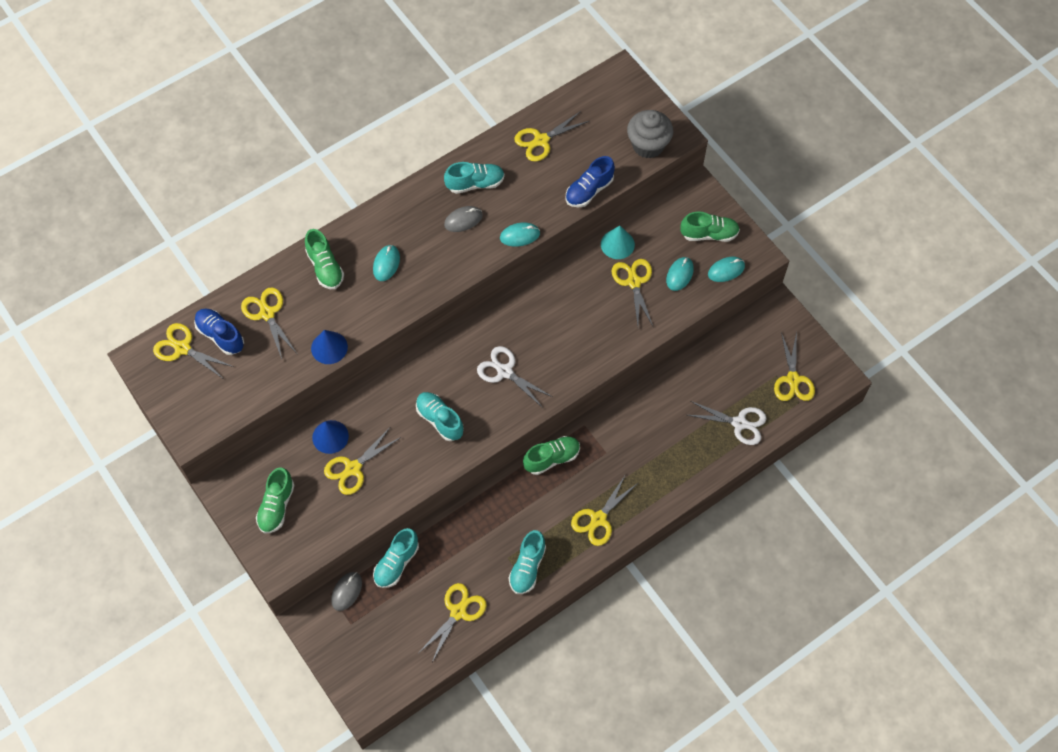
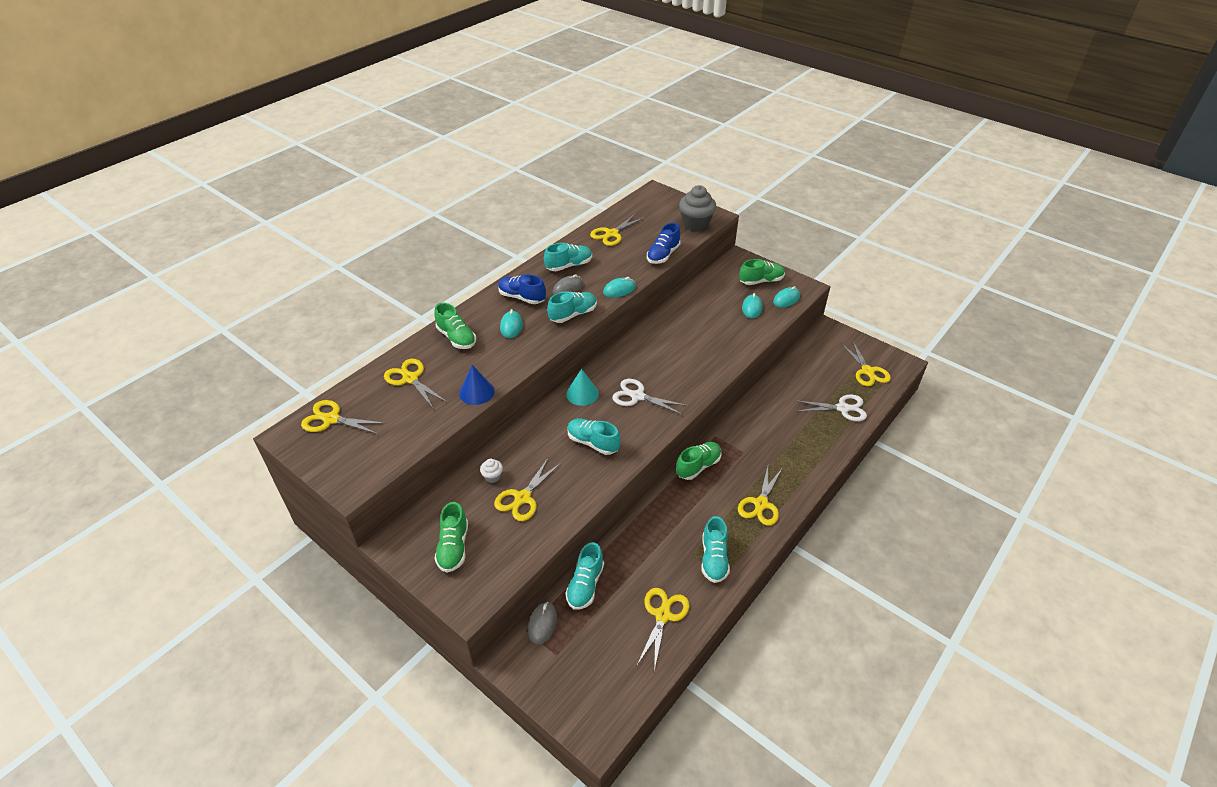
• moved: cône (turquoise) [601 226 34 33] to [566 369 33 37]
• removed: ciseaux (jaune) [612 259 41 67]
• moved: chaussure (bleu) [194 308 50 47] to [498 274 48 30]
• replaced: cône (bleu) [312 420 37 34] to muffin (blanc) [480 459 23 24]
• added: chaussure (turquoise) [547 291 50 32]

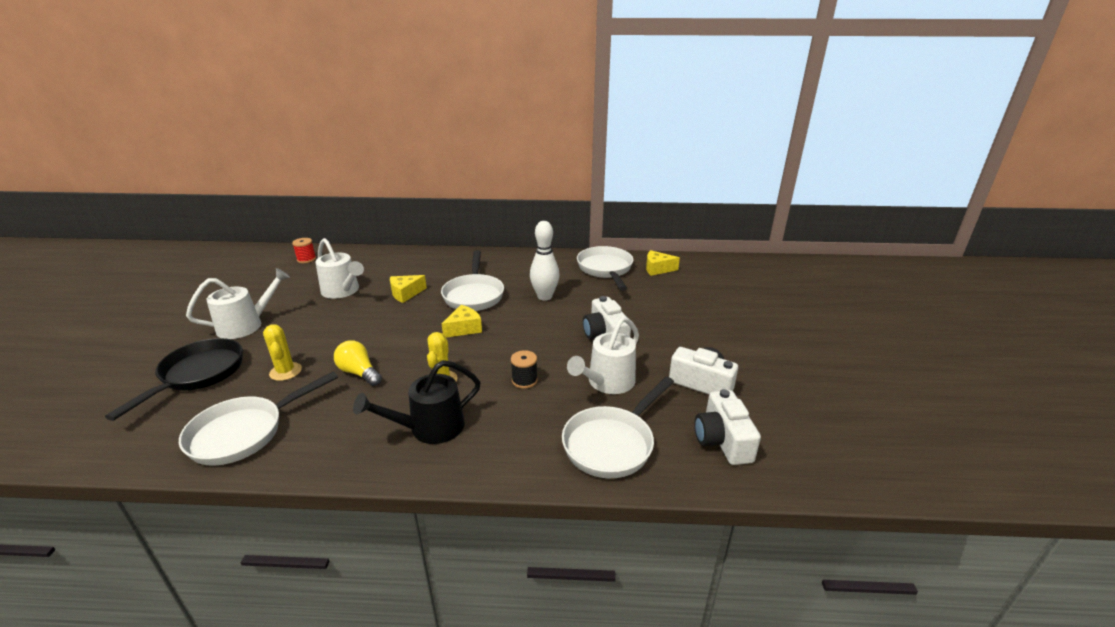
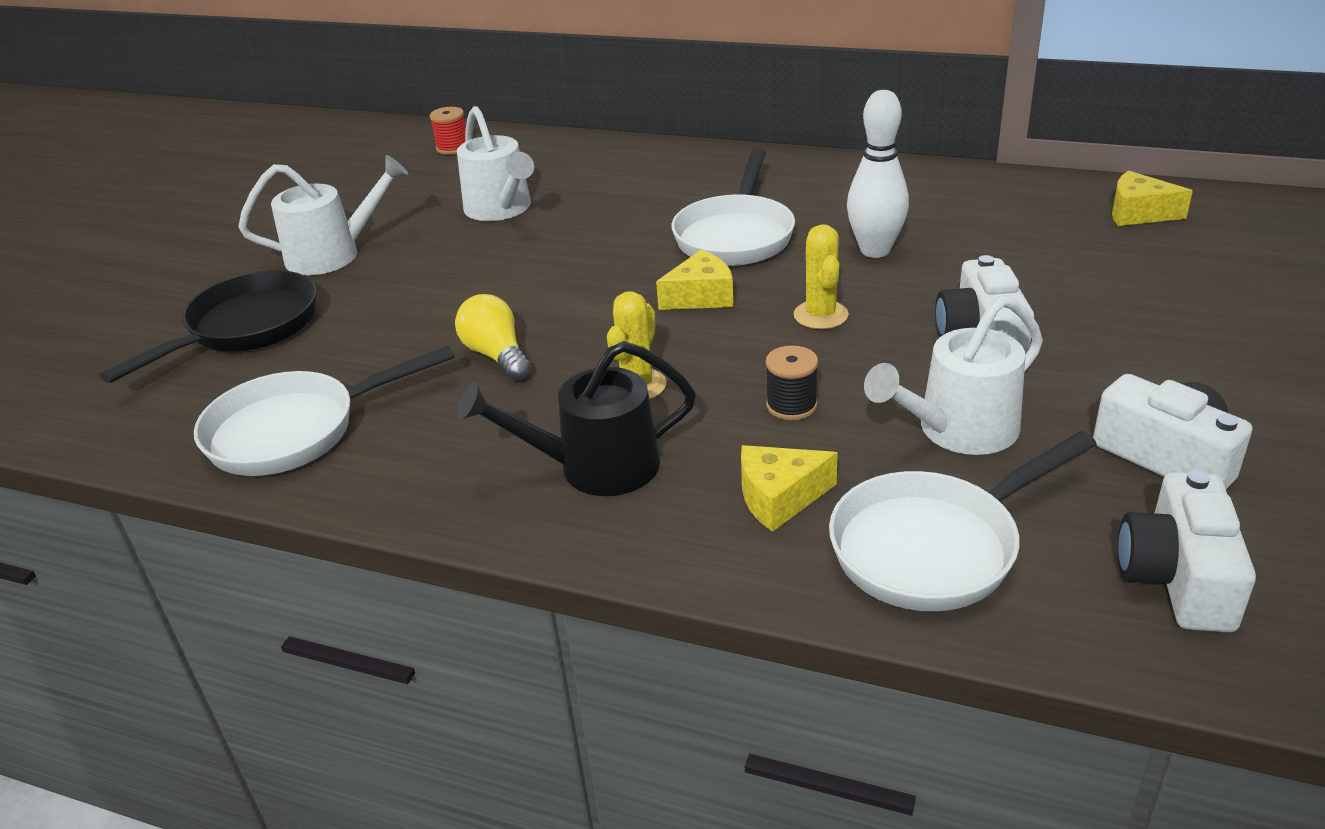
• removed: poêle (blanc) [577 246 56 45]
• moved: fromage (jaune) [390 275 37 28] to [741 445 97 87]
• moved: cactus (jaune) [263 324 39 57] to [794 224 55 105]

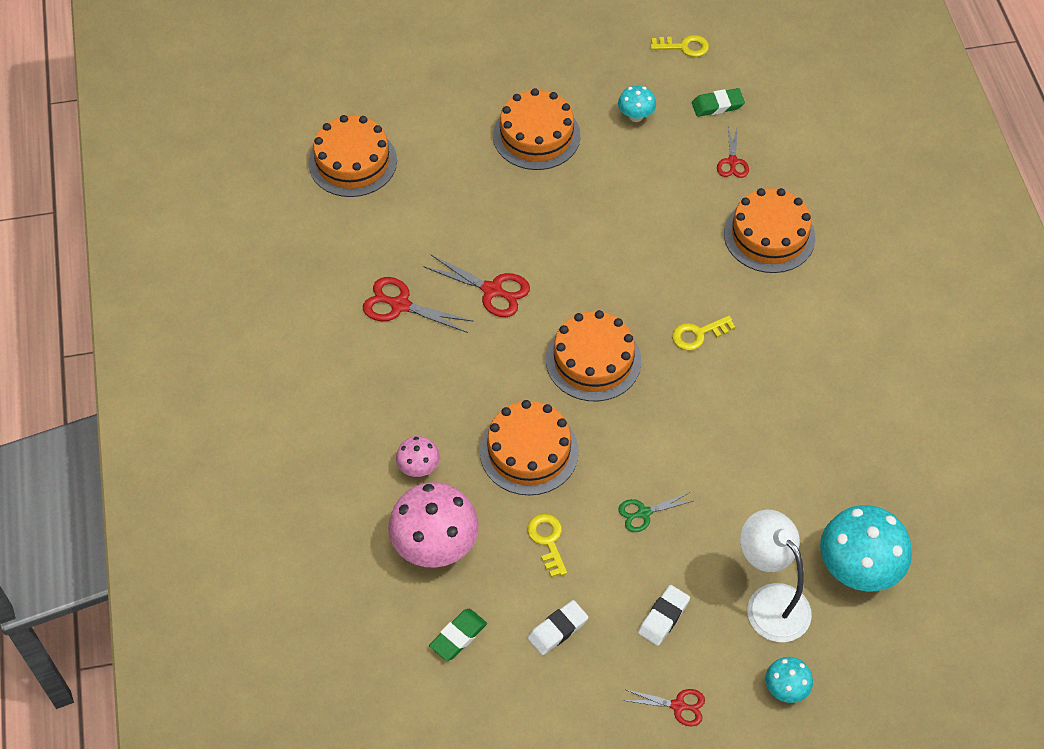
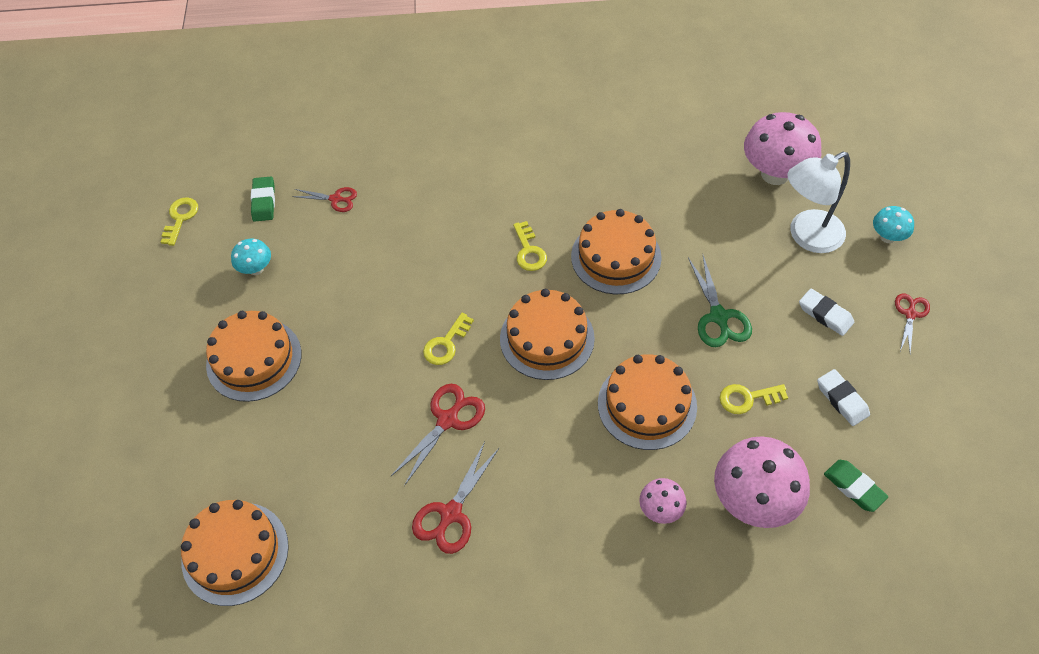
• moved: gâteau (orange) [724 188 91 85] to [571 209 91 85]
• resized: ciseaux (vert) [618 492 75 40] = [688 256 64 91] x1.57
• recoloured: champignon (turquoise) [820 505 92 86] to champignon (rose) [744 112 77 73]
• added: clé (jaune) [423 313 51 52]

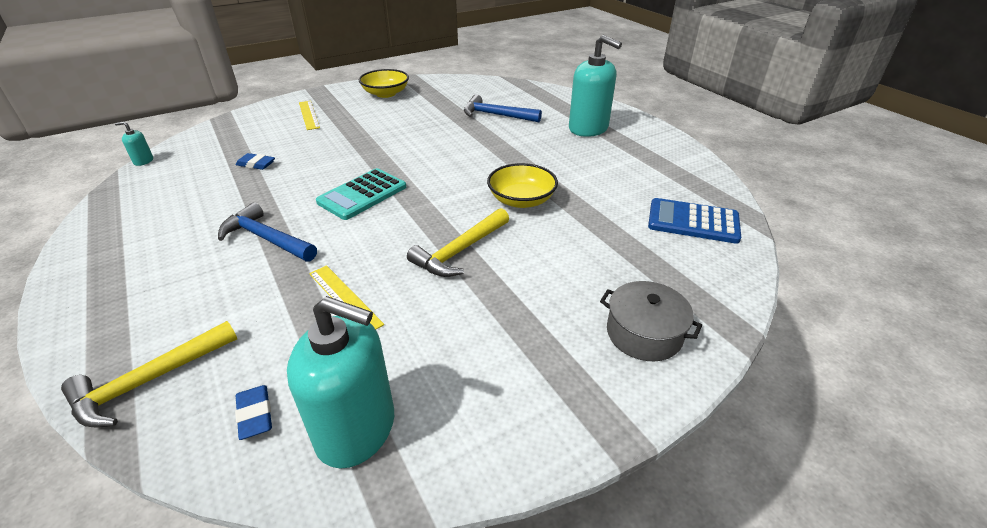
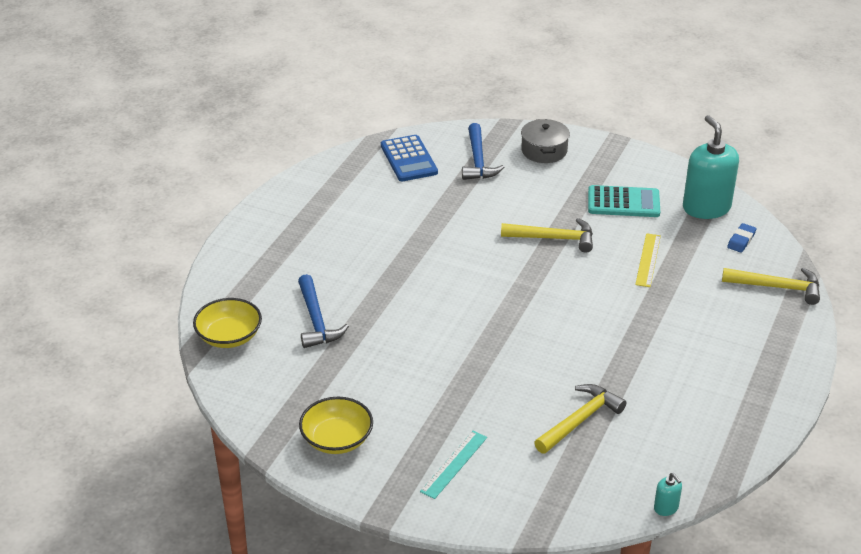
• removed: distributeur de savon (turquoise) [569 35 53 102]
• recoloured: règle (jaune) [299 101 21 29] to règle (turquoise) [420 431 67 68]
• replaced: gomme (bleu) [236 153 39 17] to marteau (jaune) [534 384 93 70]
• moved: bol (jaune) [487 163 71 45] to [193 298 69 50]
• moved: calculatrice (turquoise) [316 168 90 52] to [588 185 72 32]
• moved: marteau (bleu) [218 202 99 59] to [462 123 43 57]

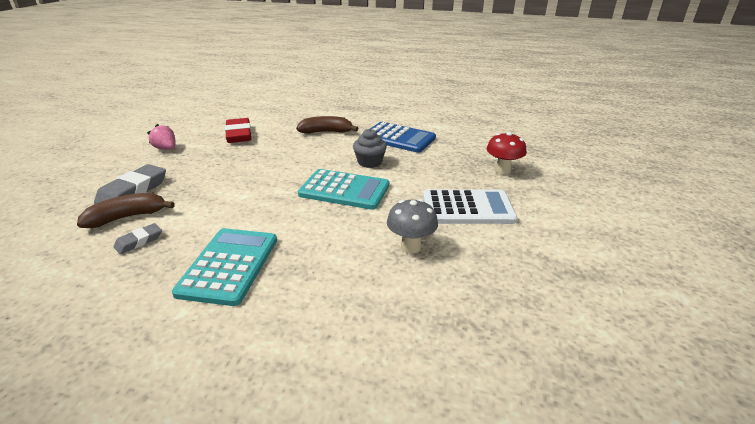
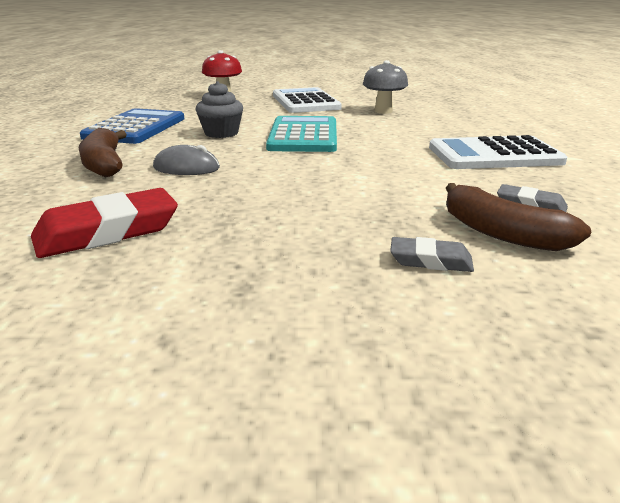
• removed: fraise (rose) [147 124 28 26]
• resized: gomme (gris) [94 164 72 40] = [390 237 84 35] x0.54
• recoloured: calculatrice (turquoise) [172 228 105 78] to calculatrice (blanc) [429 135 138 34]
• added: souris (gris) [153 145 67 30]

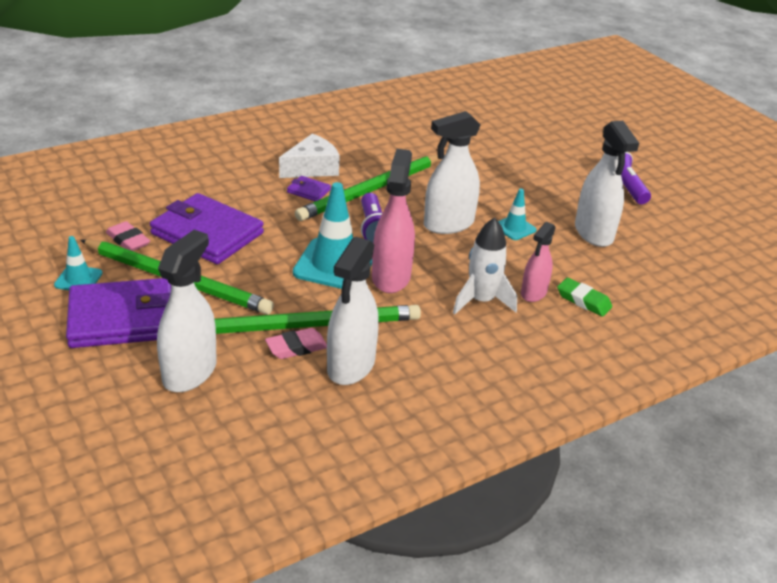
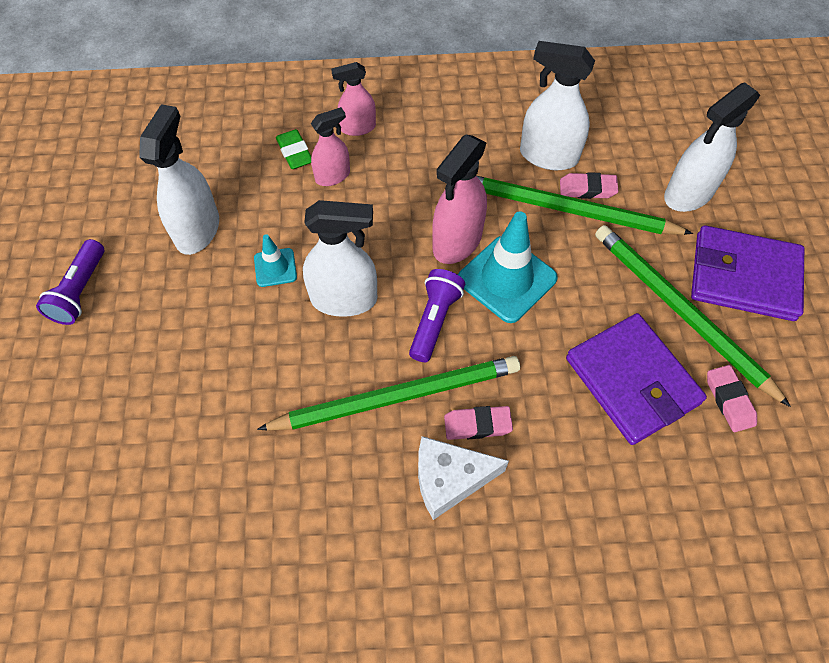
• replaced: portefeuille (violet) [287 176 44 25] to gomme (rose) [444 406 69 34]
• removed: fusée (blanc) [453 217 64 97]
• removed: cône de chantier (turquoise) [54 236 49 54]
• turned: vaporisateur (blanc) [327 237 52 148] = [520 41 75 129] 120 degrees counterclockwise
• added: vaporisateur (rose) [331 62 45 74]

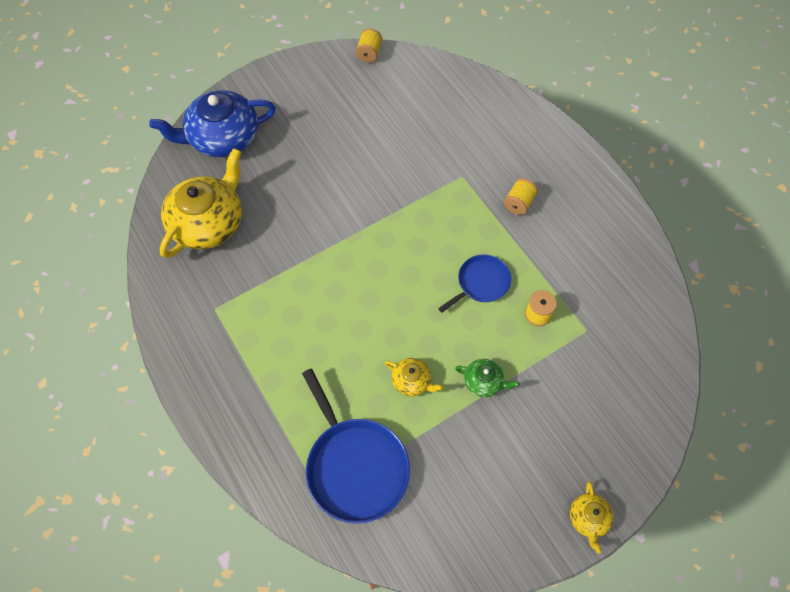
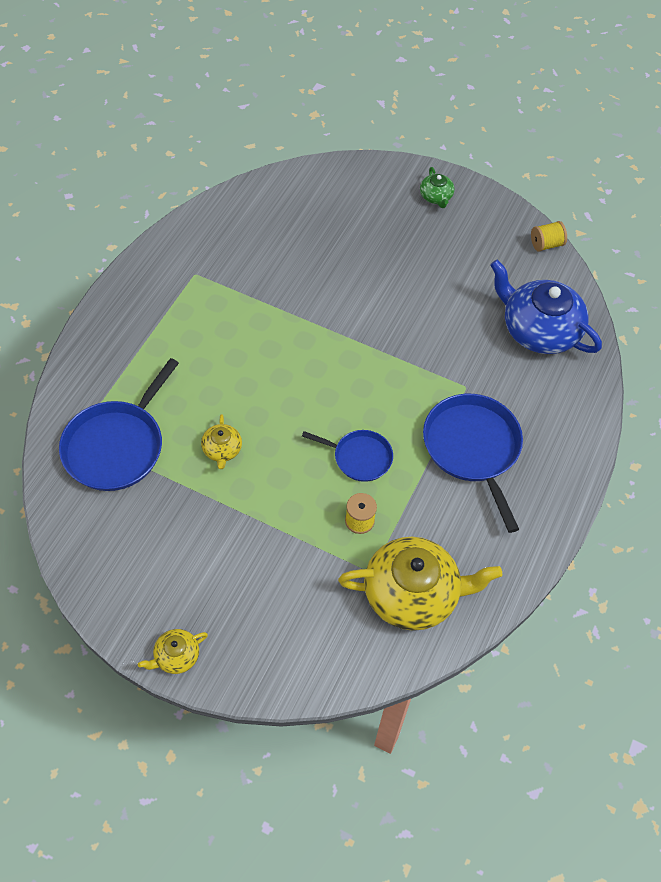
• moved: théière (bleu) [149 90 127 67] to [490 260 112 94]
• moved: théière (jaune) [159 148 83 110] to [338 537 164 94]
• replaced: bobine (jaune) [504 178 34 37] to poêle (bleu) [423 394 100 139]
• moved: théière (vert) [455 359 65 38] to [420 167 34 41]

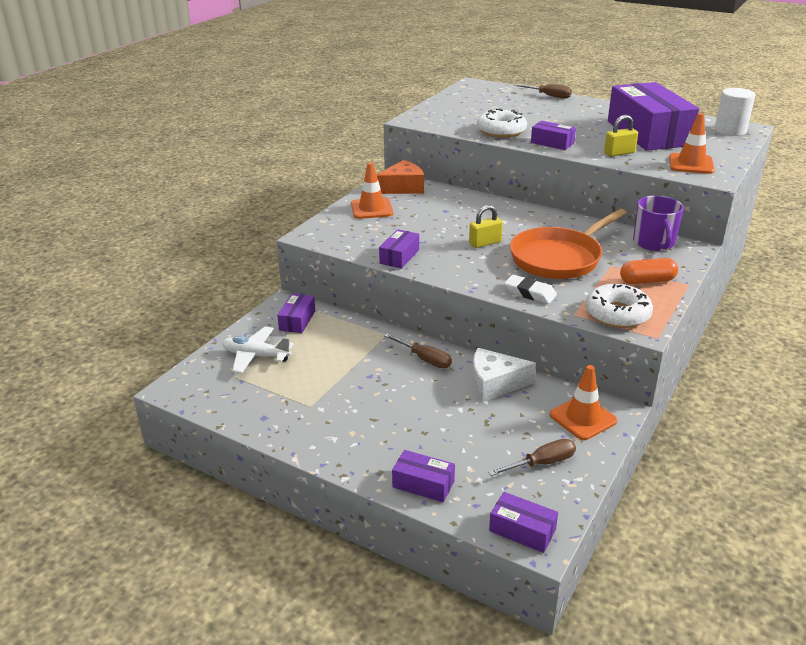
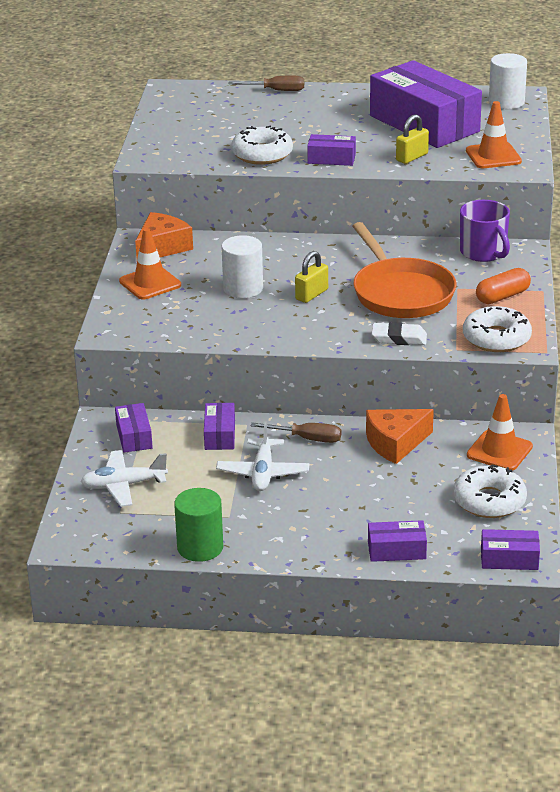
• turned: poêle (orange) [510 209 117 70] = [353 222 103 96] 45 degrees counterclockwise
• moved: boîte (violet) [379 229 40 40] to [204 403 31 47]
• recoloured: fromage (blanc) [472 348 64 54] to fromage (orange) [366 409 68 55]
• replaced: tournevis (marron) [488 439 88 37] to beignet (blanc) [453 465 74 53]
• added: cylindre (blanc) [222 235 41 63]
• added: avion (blanc) [216 422 93 69]
• added: cylindre (vert) [174 488 49 74]

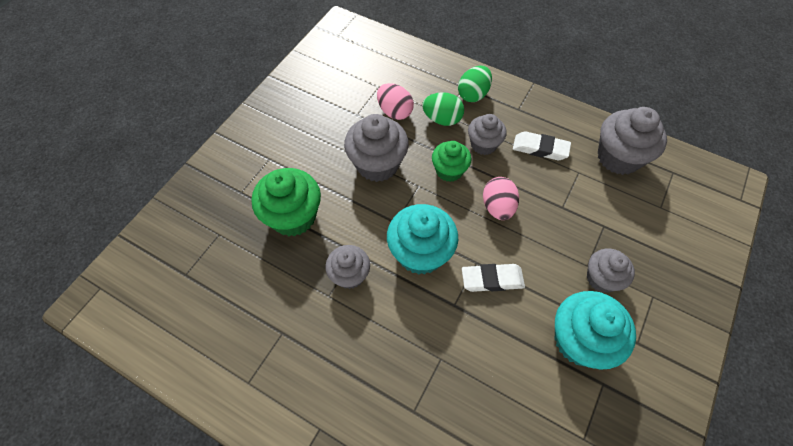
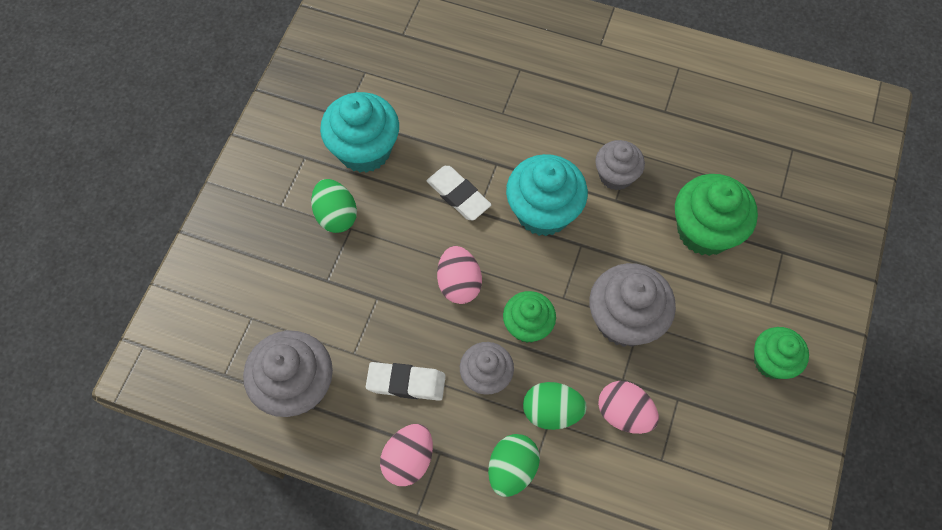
• replaced: muffin (gris) [587 248 48 45] to œuf (vert) [311 179 46 54]
• turned: gomme (blanc) [462 264 63 28] = [427 166 64 55] 60 degrees clockwise
• added: muffin (vert) [754 327 55 52]
• added: œuf (rose) [380 424 53 62]

